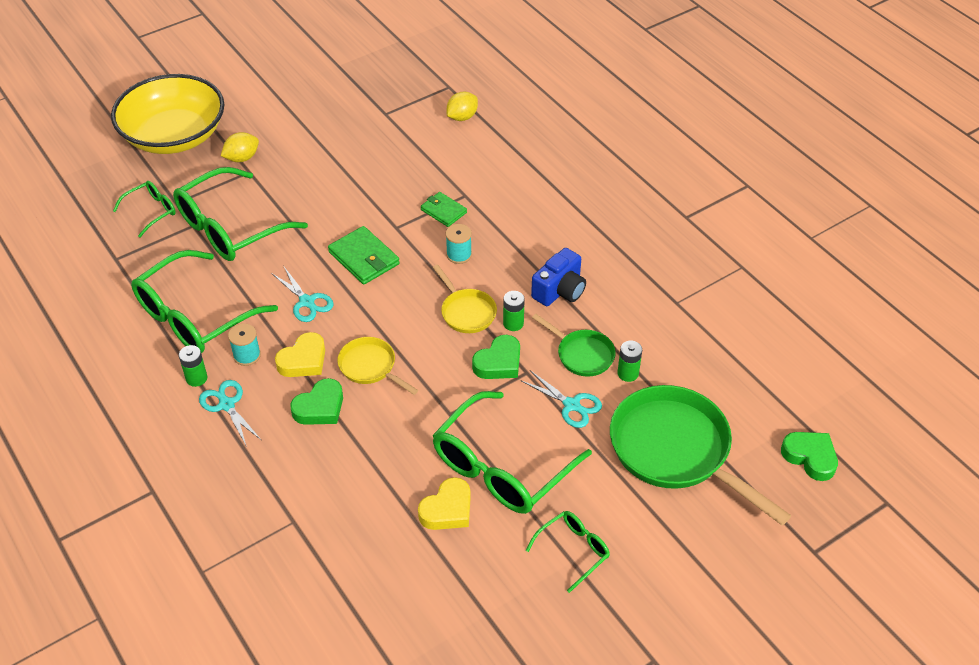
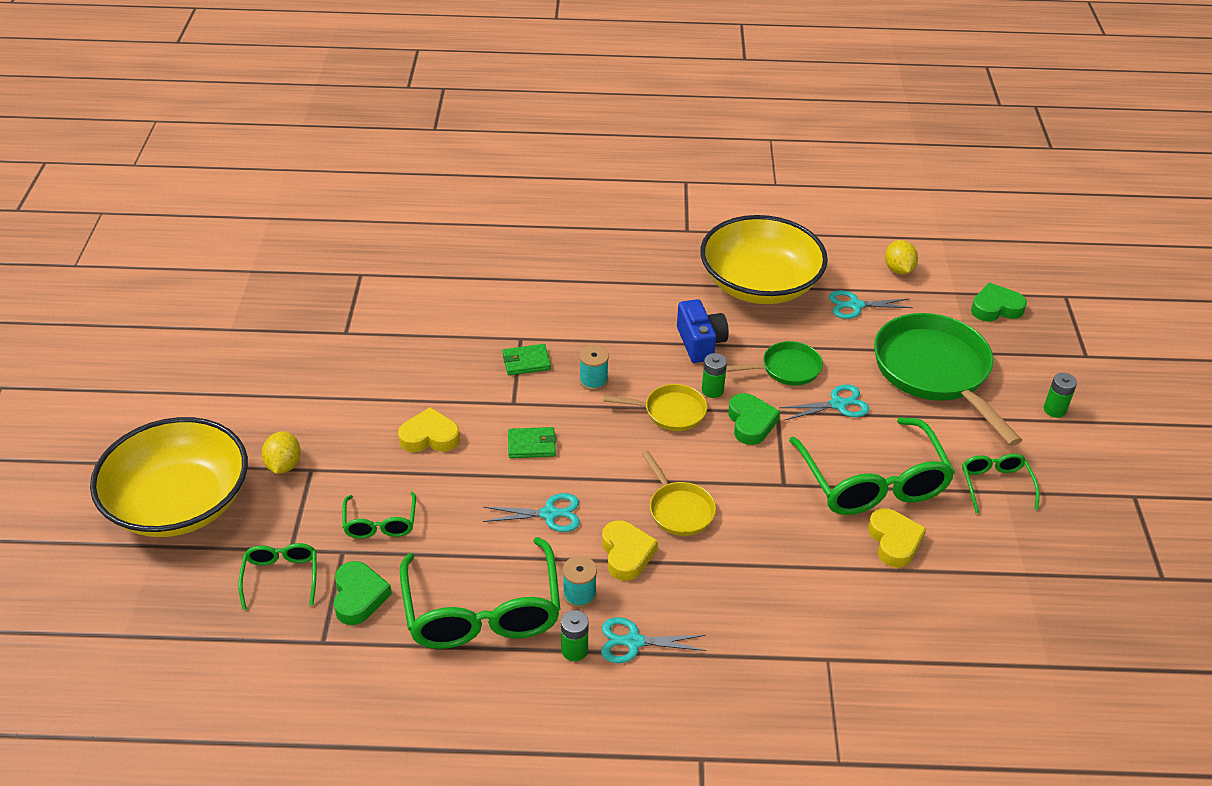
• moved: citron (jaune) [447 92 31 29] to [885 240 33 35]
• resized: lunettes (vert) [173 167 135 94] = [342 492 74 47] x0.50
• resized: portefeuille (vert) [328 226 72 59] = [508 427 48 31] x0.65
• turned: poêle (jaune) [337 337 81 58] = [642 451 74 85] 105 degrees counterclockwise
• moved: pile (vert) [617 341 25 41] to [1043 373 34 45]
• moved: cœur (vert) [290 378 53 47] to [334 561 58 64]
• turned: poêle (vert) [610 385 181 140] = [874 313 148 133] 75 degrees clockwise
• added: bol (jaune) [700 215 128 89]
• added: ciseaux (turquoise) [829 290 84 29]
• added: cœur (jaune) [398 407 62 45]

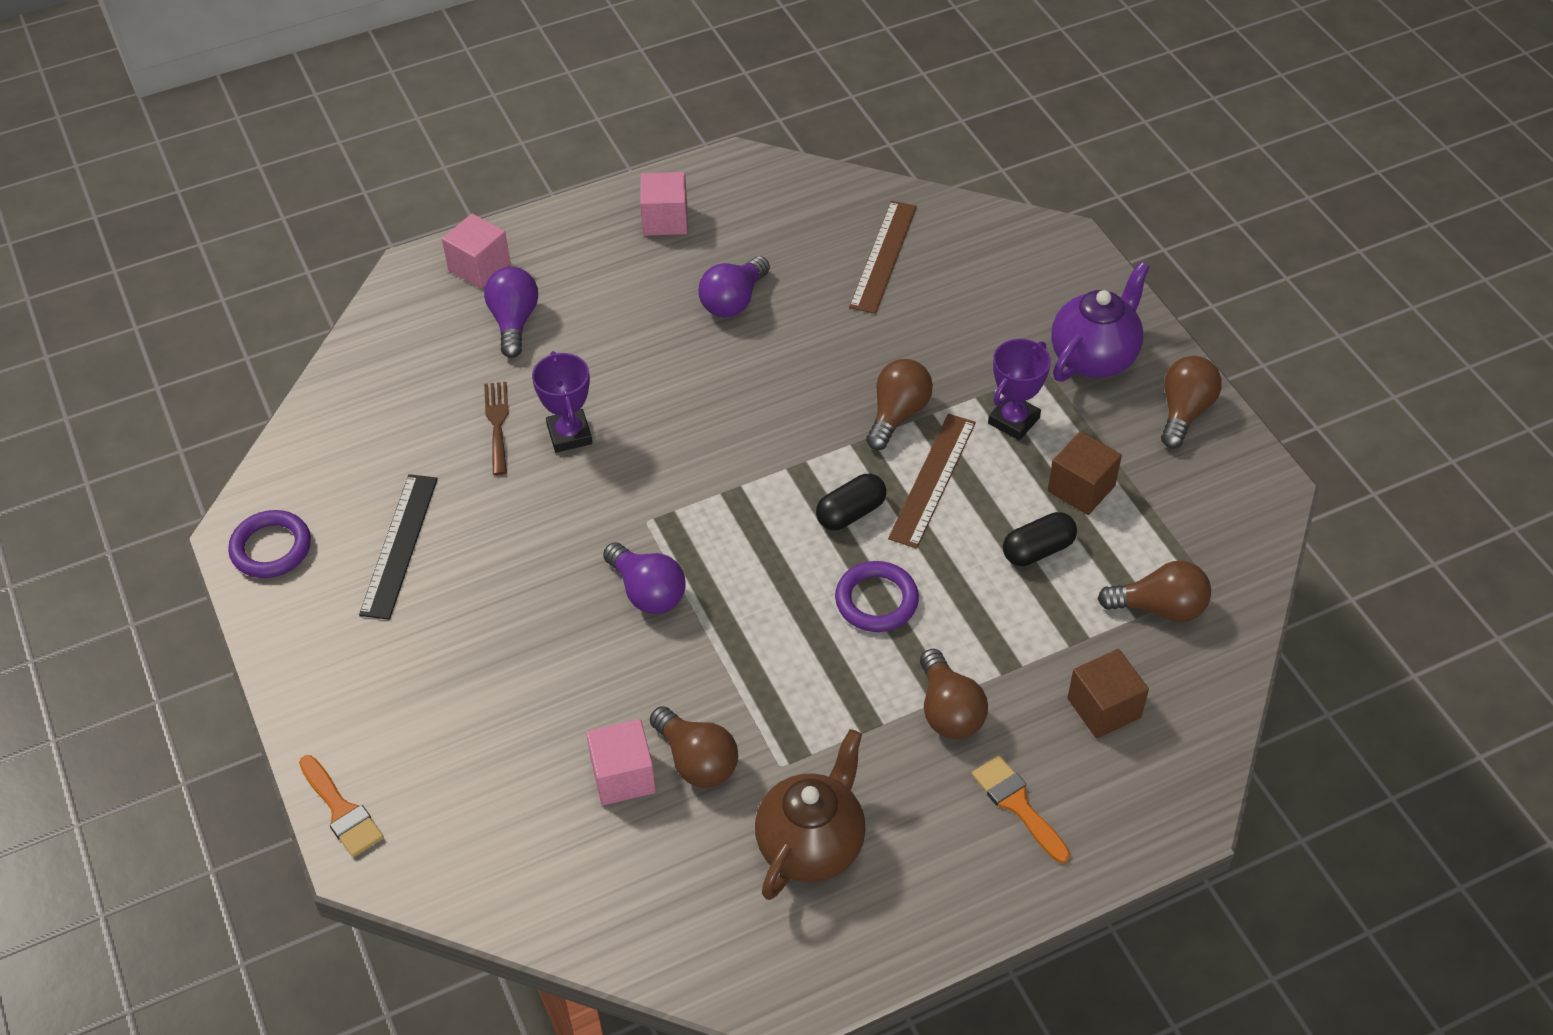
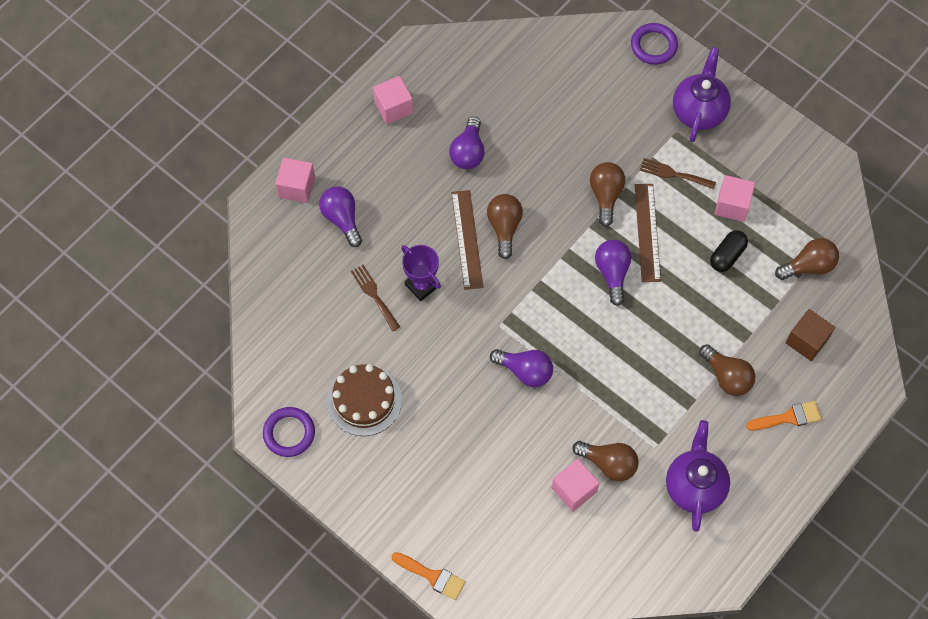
• moved: règle (marron) [849 201 68 113] to [451 190 32 100]
• replaced: trophée (violet) [988 339 63 101] to fourchette (marron) [640 158 76 32]
• moved: ampoule (marron) [1161 356 61 93] to [487 194 36 65]
• recoloured: cube (marron) [1048 431 74 84] to cube (rose) [715 175 40 47]
• replaced: règle (noir) [359 474 79 146] to gâteau (marron) [327 364 75 72]
• replaced: gélule (noir) [816 474 71 56] to ampoule (violet) [595 240 36 66]
• moved: anneau (violet) [835 561 84 71] to [631 23 47 42]
• recoloured: théière (marron) [755 729 111 171] to théière (violet) [666 420 64 112]
• turned: pinceau (orange) [972 755 98 108] = [746 401 76 30] 135 degrees clockwise

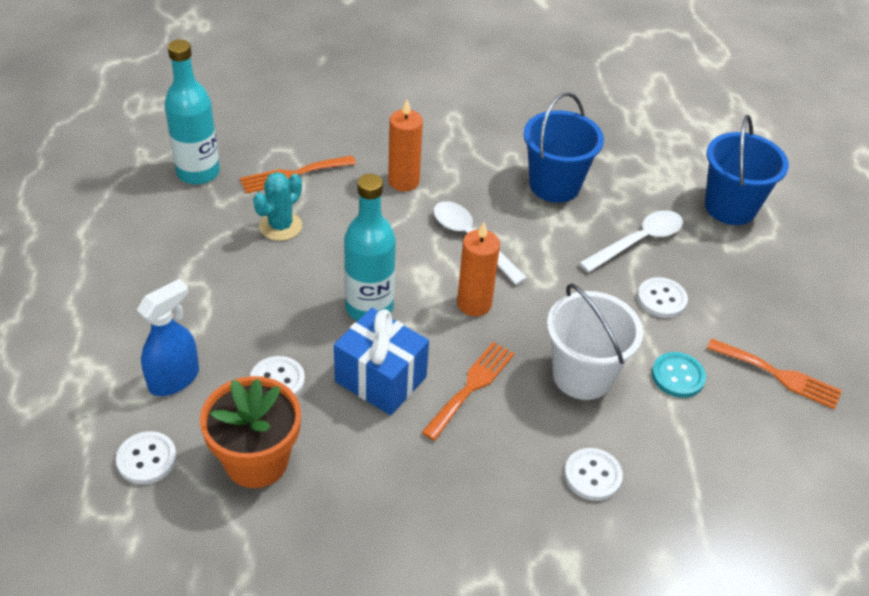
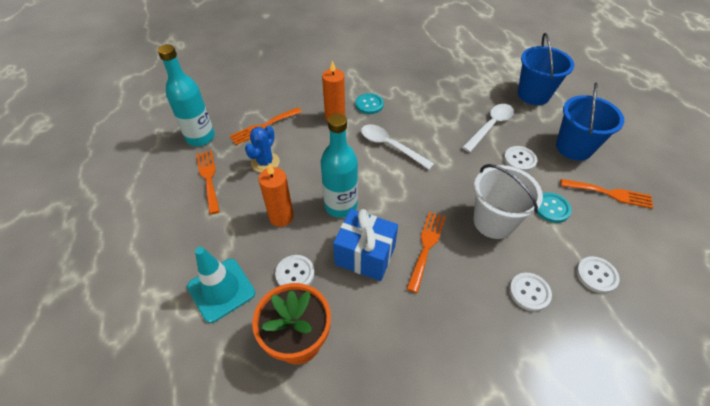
• moved: seau (bleu) [524 92 80 111] to [556 82 68 79]
• recoloured: cactus (turquoise) [253 172 49 69] to cactus (bleu) [245 126 35 47]
• moved: bougie (orange) [457 222 43 94] to [259 164 35 63]
• replaced: vaporisateur (bleu) [137 279 62 117] to cône de chantier (turquoise) [187 247 68 76]
• moved: bouton (blanc) [116 431 61 53] to [576 256 43 37]
• added: bouton (turquoise) [355 93 29 21]
• added: fourchette (orange) [196 150 24 64]

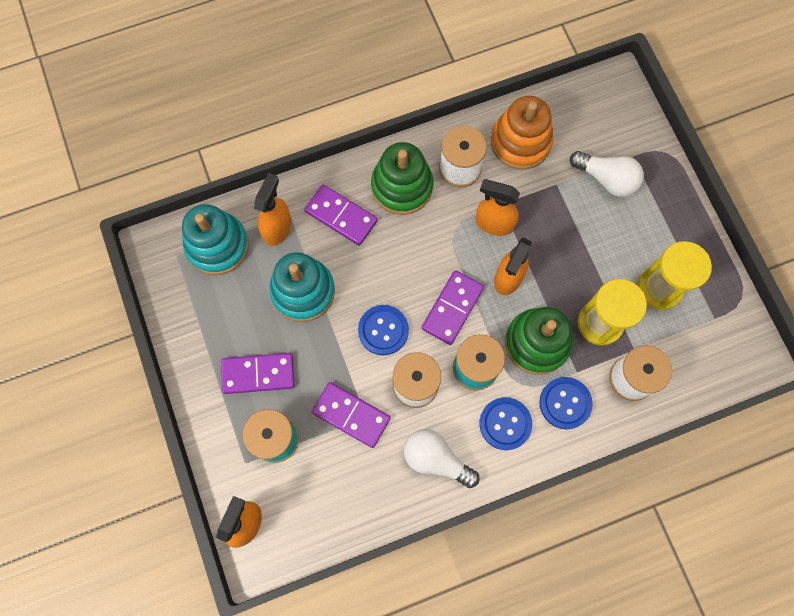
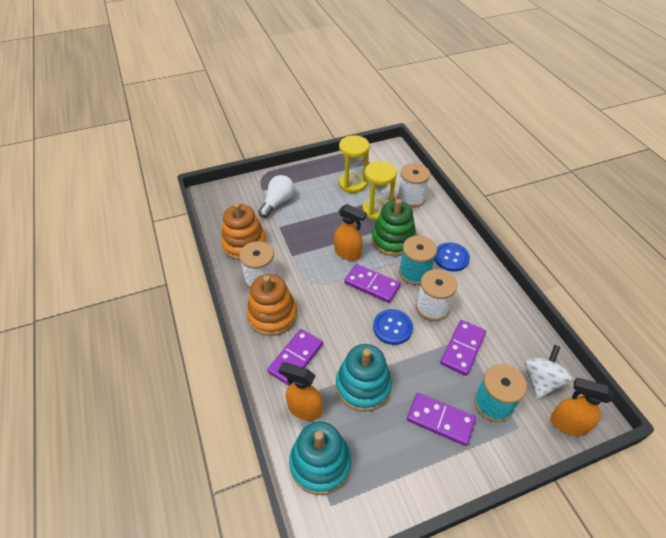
• recoloured: jouet à empiler (vert) [371 142 62 73] to jouet à empiler (orange) [246 274 51 62]
• removed: vaporisateur (orange) [475 179 45 57]
• turned: domino (violet) [221 353 73 41] = [407 393 69 53] 60 degrees counterclockwise
• removed: bouton (bleu) [539 377 54 52]
• removed: ampoule (blanc) [404 429 76 59]
• added: toupie (blanc) [525 345 47 53]

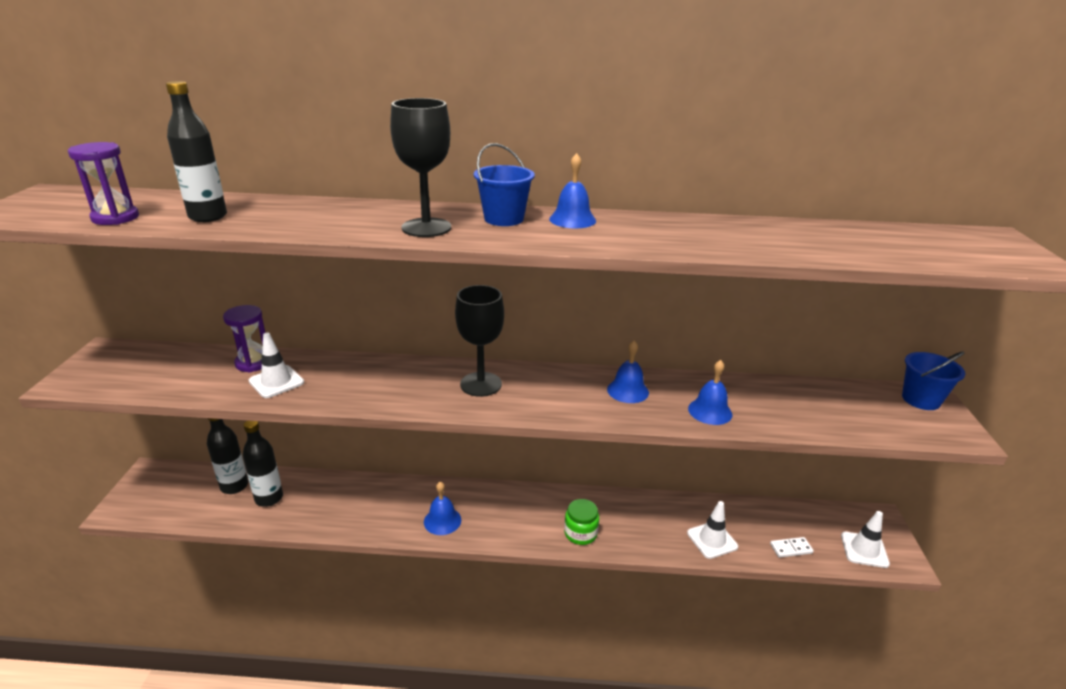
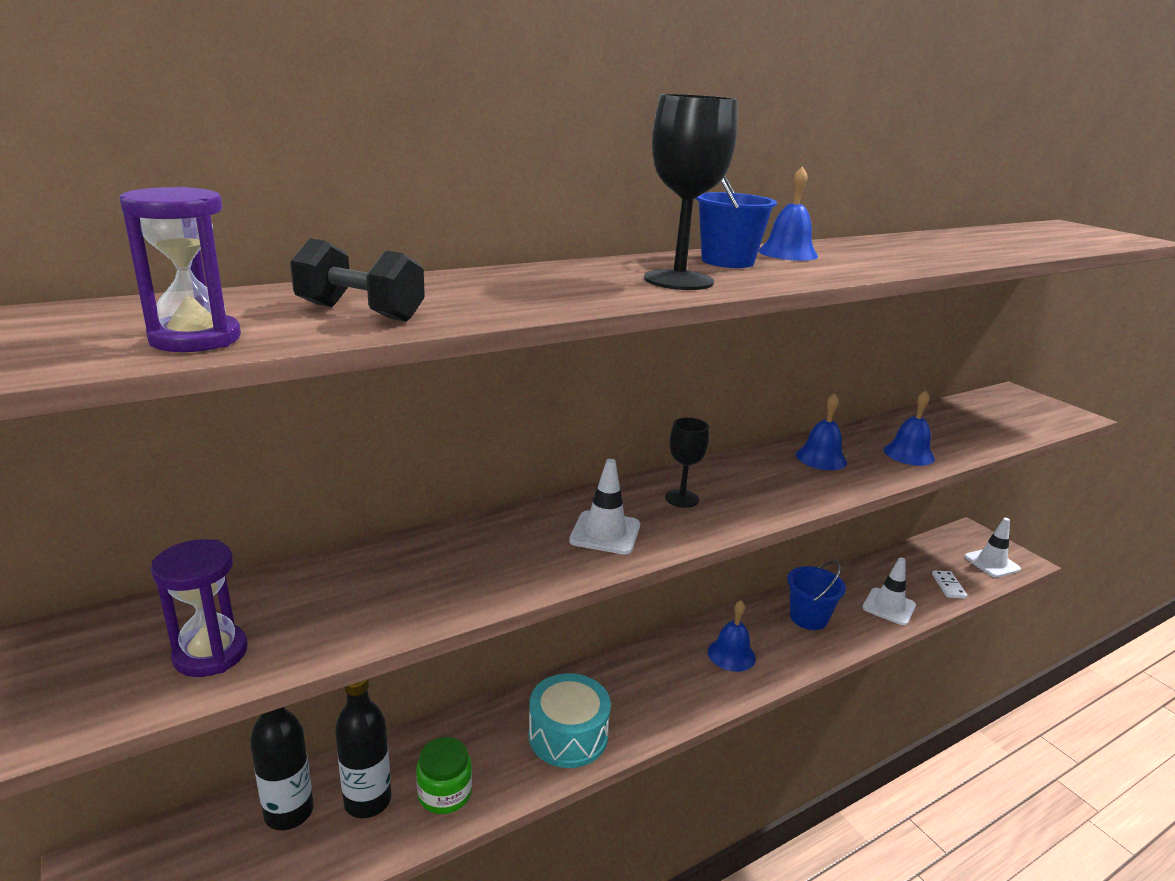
• replaced: bouteille (noir) [166 81 61 141] to haltère (noir) [290 238 135 84]
• resized: verre à pied (noir) [455 285 49 112] = [665 417 44 91] x0.60
• moved: sablier (violet) [223 305 42 67] to [151 539 97 138]
• moved: cône de chantier (blanc) [249 333 55 65] to [569 459 71 95]
• moved: seau (bleu) [902 352 63 58] to [787 561 59 69]
• moved: cloche (bleu) [424 482 37 53] to [708 600 48 72]
• moved: bocal (vert) [564 499 35 46] to [416 737 56 77]
• turned: domino (blanc) [770 537 44 21] = [932 570 35 29] 45 degrees counterclockwise
• added: tambour (turquoise) [529 673 82 95]

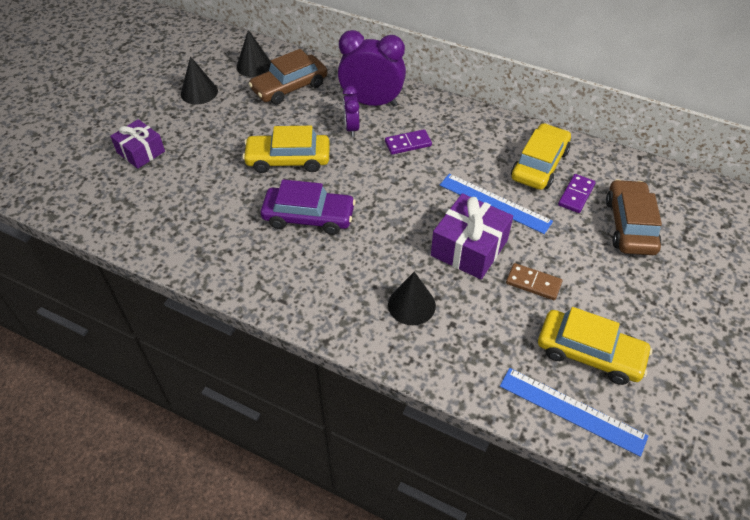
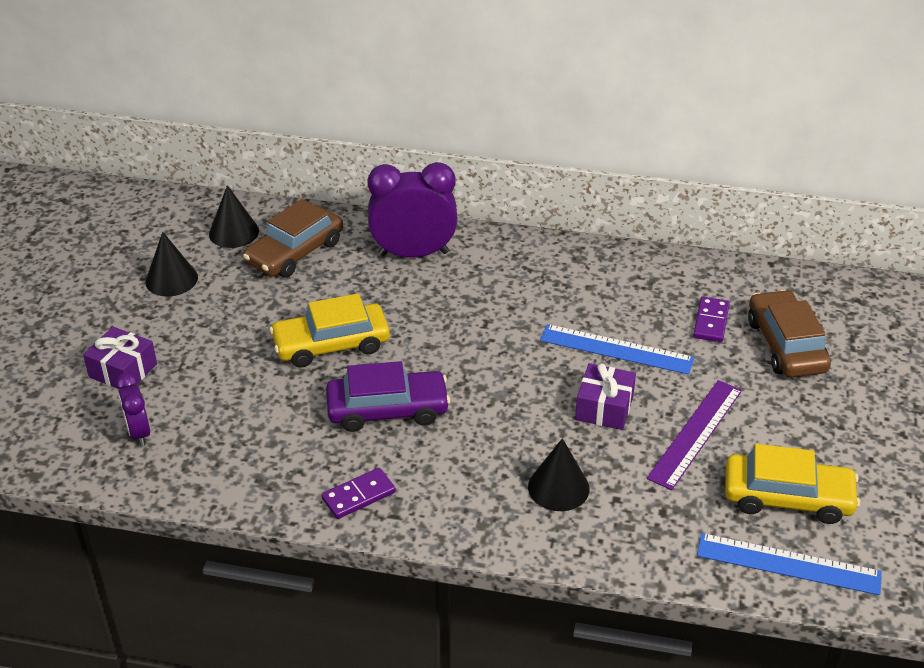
• moved: réveil (violet) [343 86 17 51] to [116 373 34 73]
• removed: voiture (jaune) [511 123 60 67]
• moved: domino (violet) [385 129 47 26] to [322 468 74 51]
• resized: cadeau (violet) [431 193 82 86] = [575 363 61 67] x0.67
• replaced: domino (marron) [506 263 56 37] to règle (violet) [647 380 95 110]

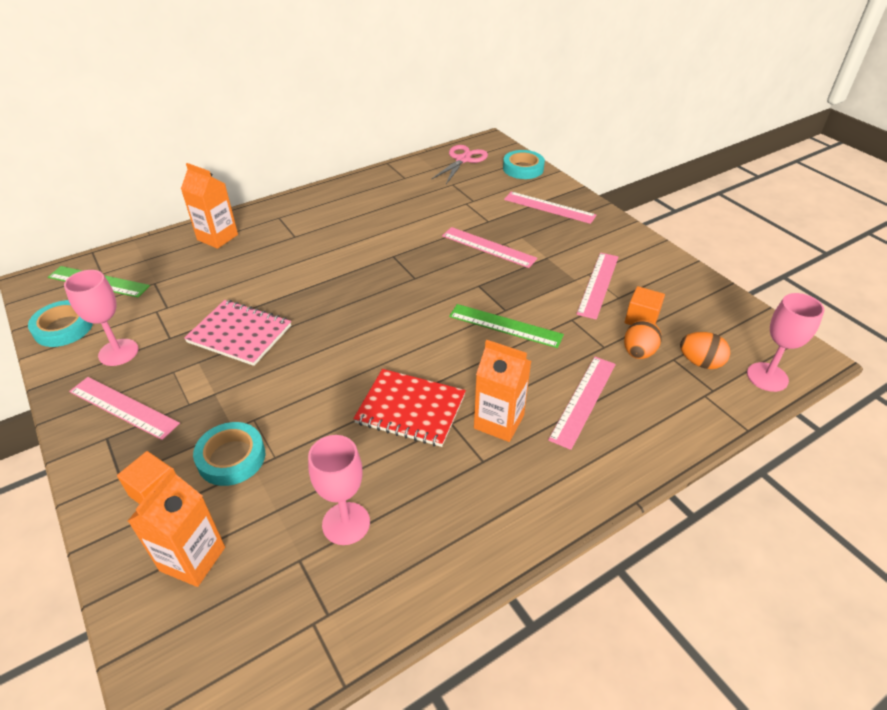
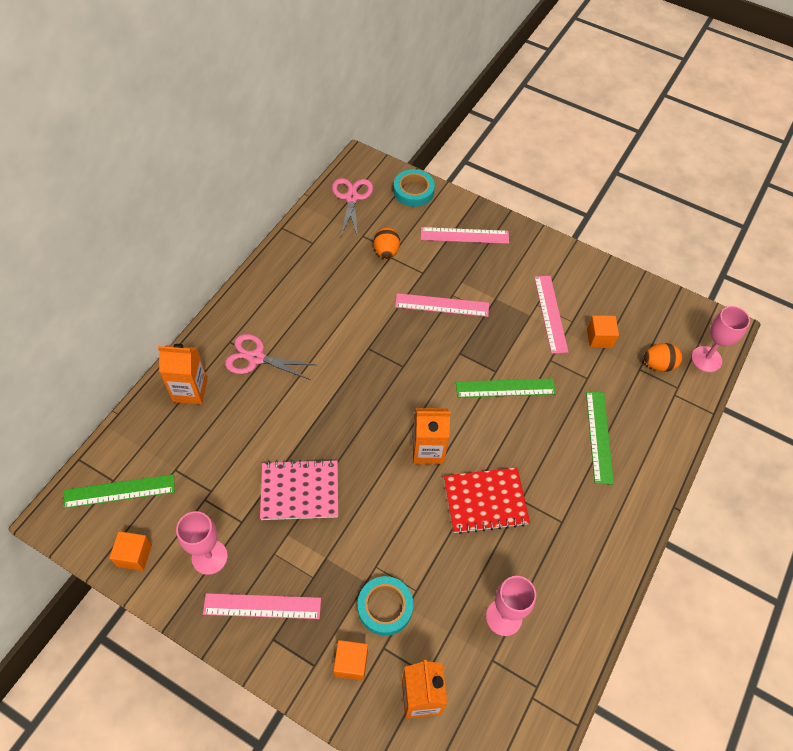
• replaced: ruban adhésif (turquoise) [28 300 65 47] to cube (orange) [109 531 43 40]
• moved: œuf (orange) [624 320 38 39] to [374 227 26 32]
• moved: brique de lait (orange) [474 340 57 102] to [413 408 38 56]
• recoloured: règle (rose) [548 357 68 93] to règle (vert) [586 391 28 93]
• added: ciseaux (rose) [225 334 91 46]

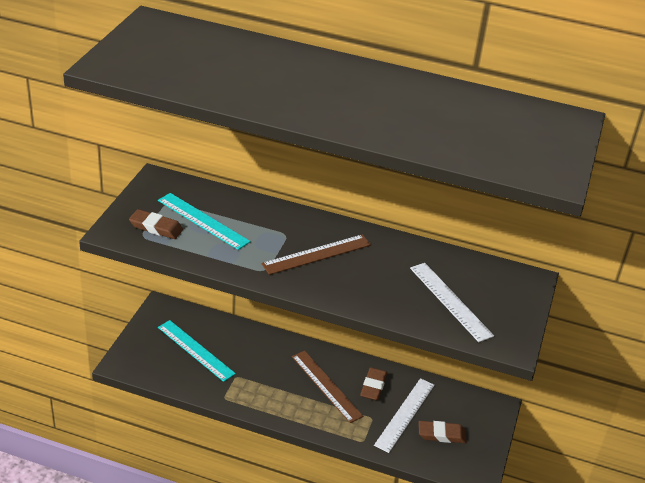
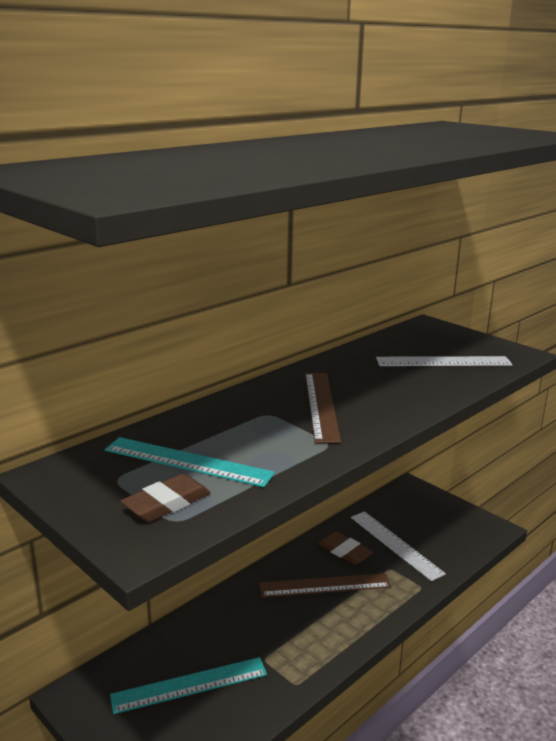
• turned: règle (turquoise) [158 193 93 57] = [105 437 170 50] 45 degrees clockwise
• removed: gomme (marron) [419 421 48 22]

